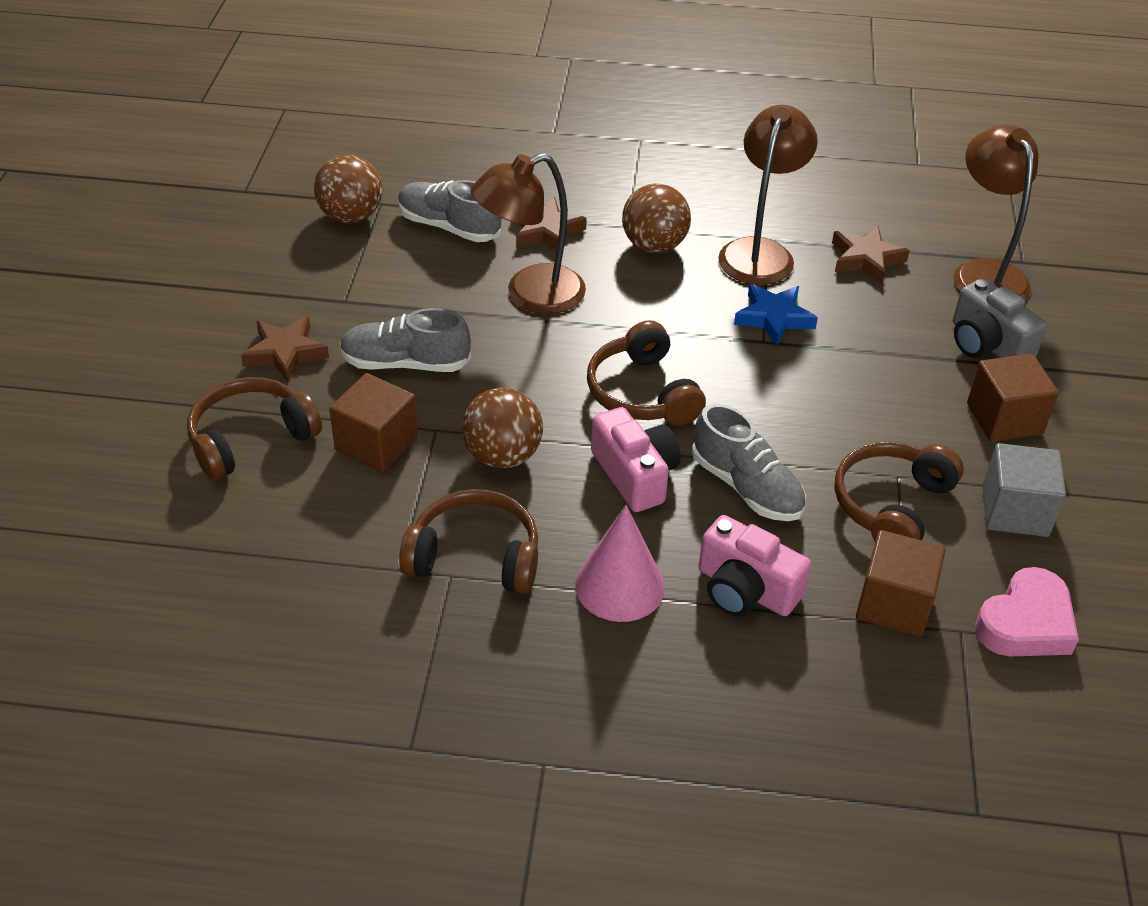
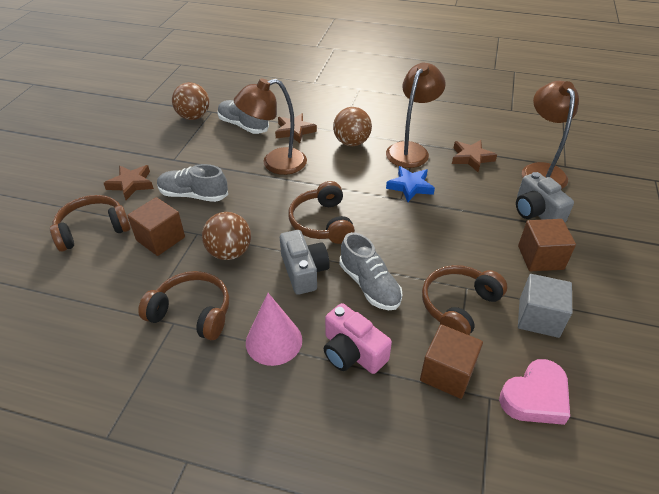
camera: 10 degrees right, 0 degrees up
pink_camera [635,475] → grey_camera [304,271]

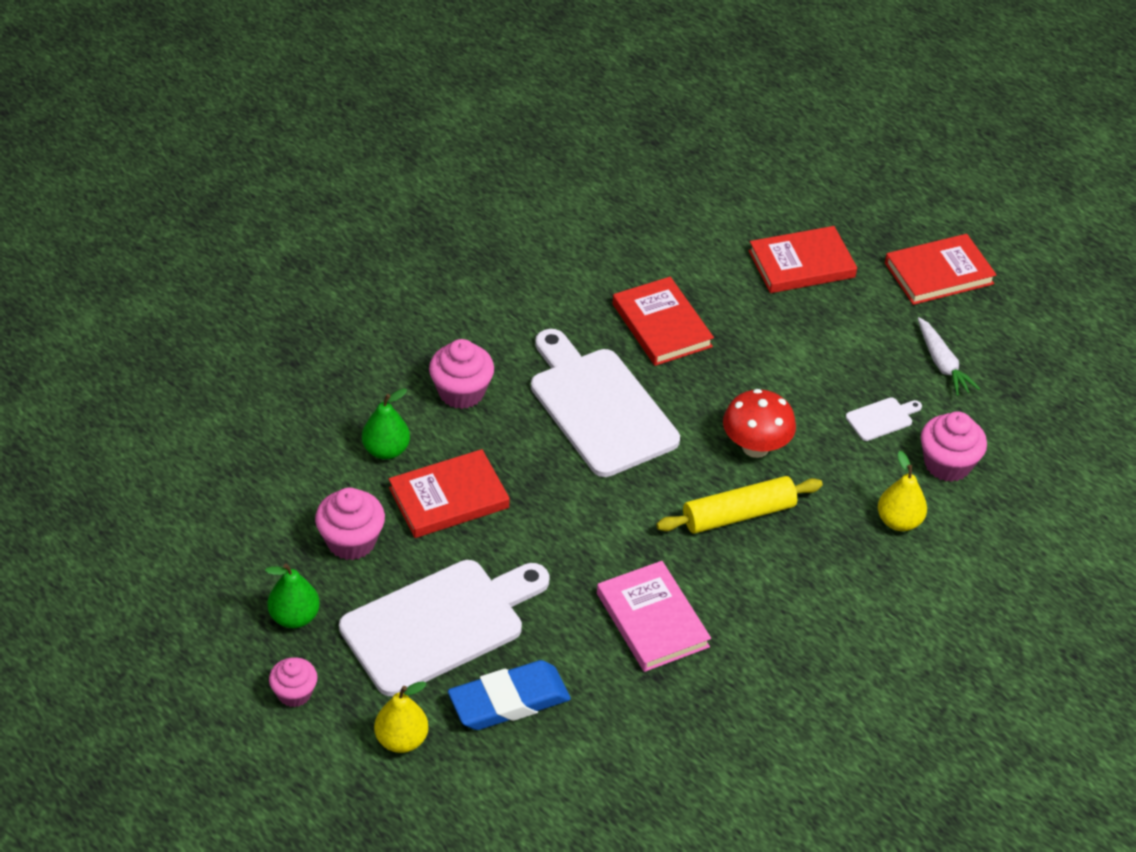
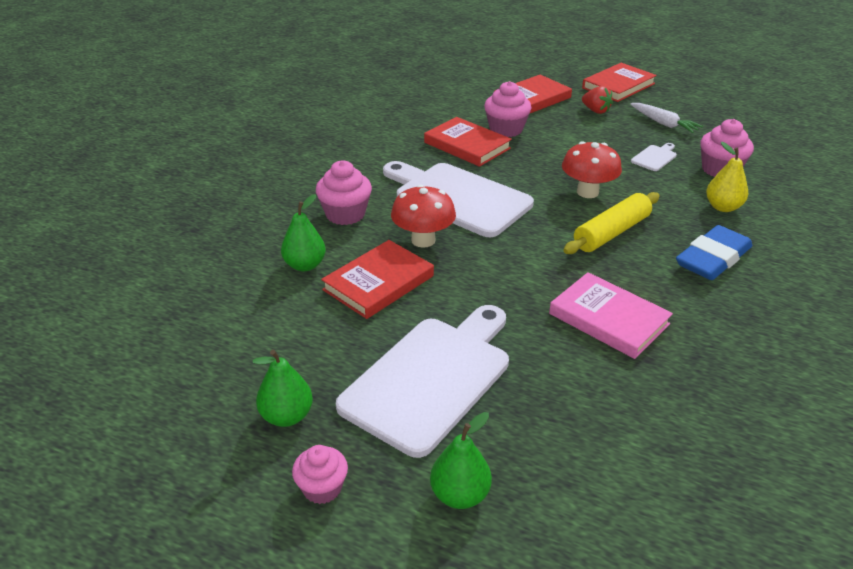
camera: 20 degrees left, 10 degrees down
pink_cupcake [351,541] → pink_cupcake [506,129], relocated
yellow_pear [401,740] → green_pear [460,495]
blue_eraser [509,701] → blue_eraser [712,258], relocated
- → red_mushroom [423,240]
- → red_strawberry [596,111]

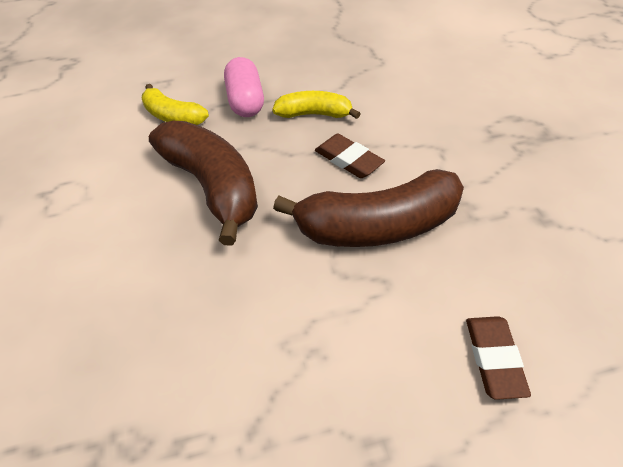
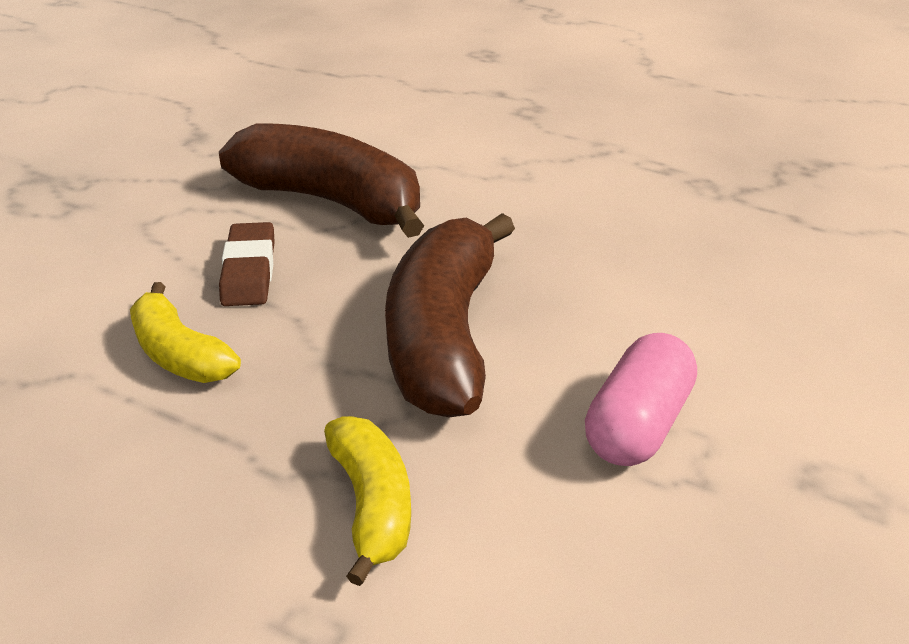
camera: 140 degrees left, 10 degrees down
pink_capsule [245,101] → pink_capsule [637,424], relocated
brown_eraser [494,359] → -

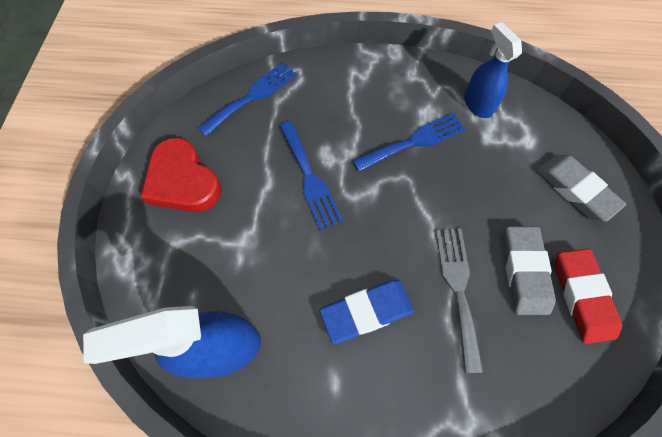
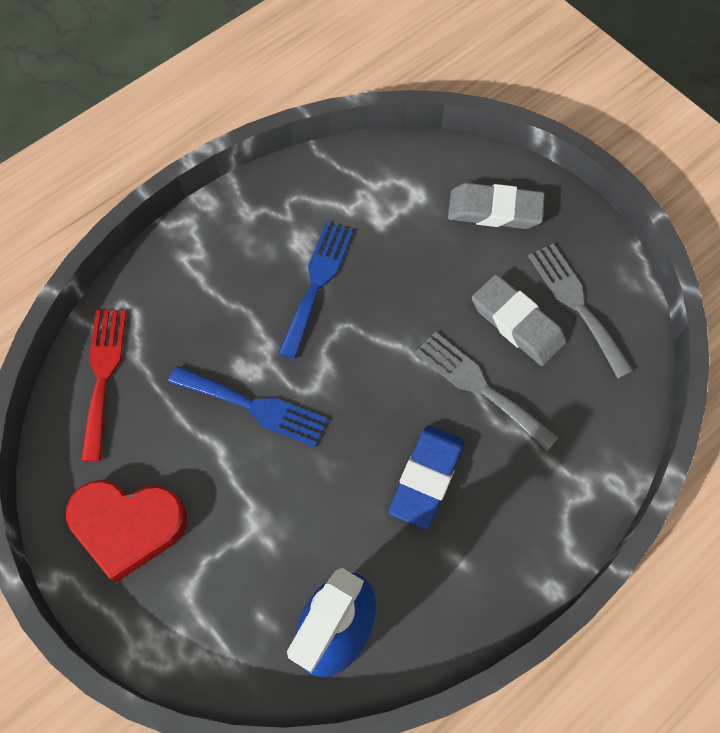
camera: 45 degrees left, 0 degrees up
blue_fork [252,96] → red_fork [103,375]
blue_spray_bottle [477,104] → -
red_eraser [582,296] → grey_fork [576,304]

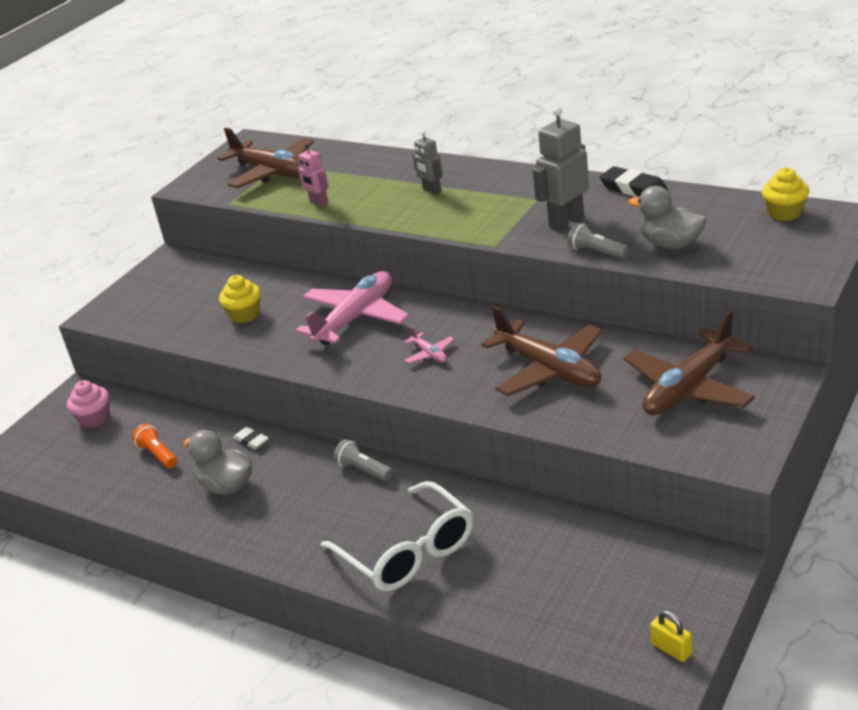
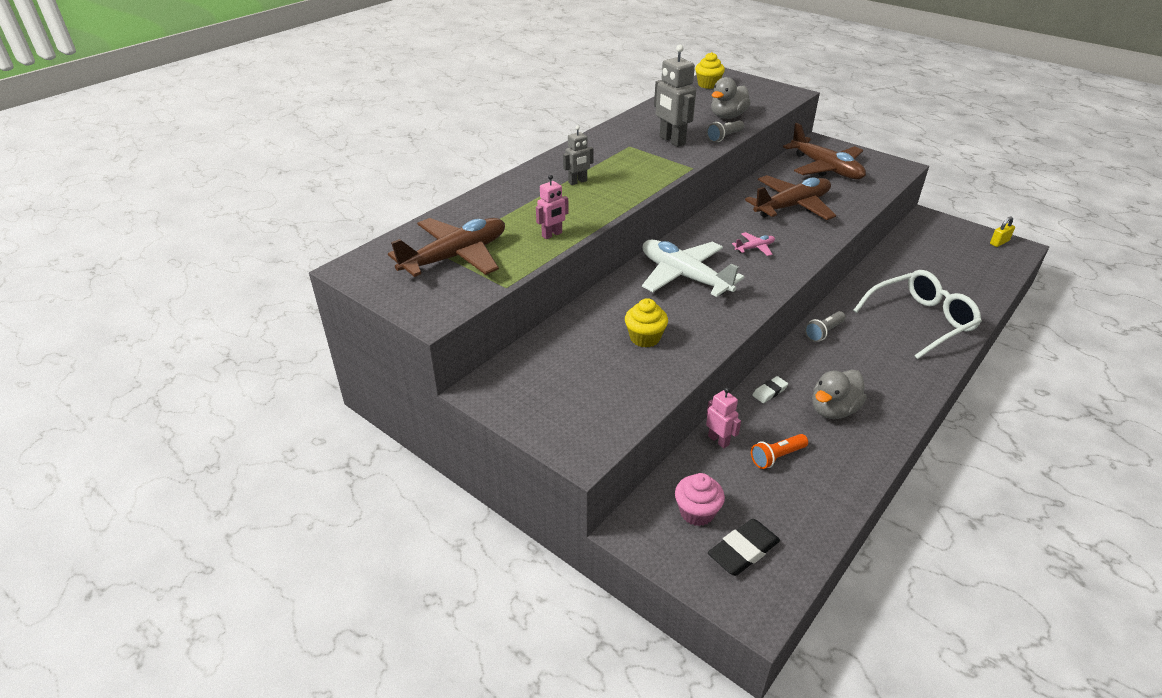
camera: 85 degrees left, 5 degrees up
pink_plane [355,318] → white_plane [684,276]
black_eraser [633,188] → black_eraser [743,550], relocated
- → pink_robot [718,440]

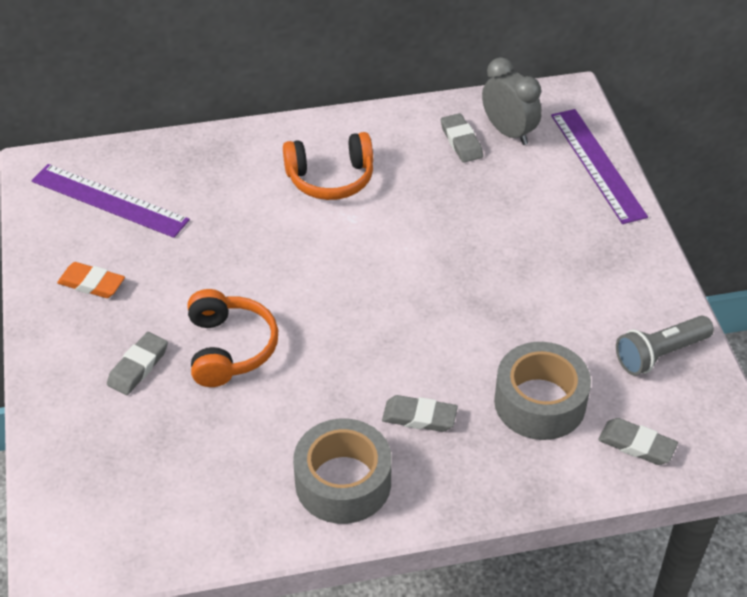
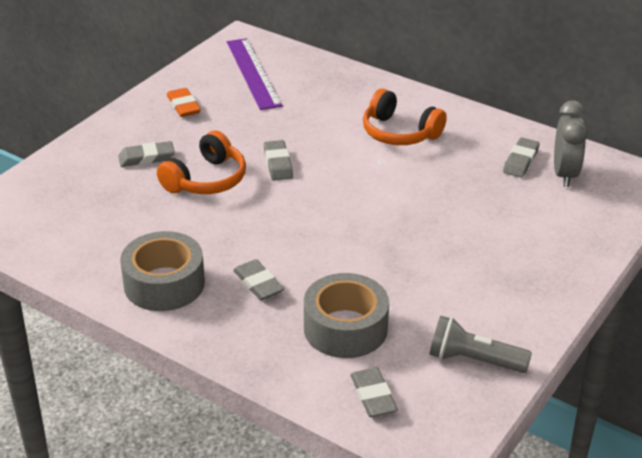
camera: 45 degrees right, 10 degrees down
purple_ruler [597,165] → -
- → grey_eraser [278,164]

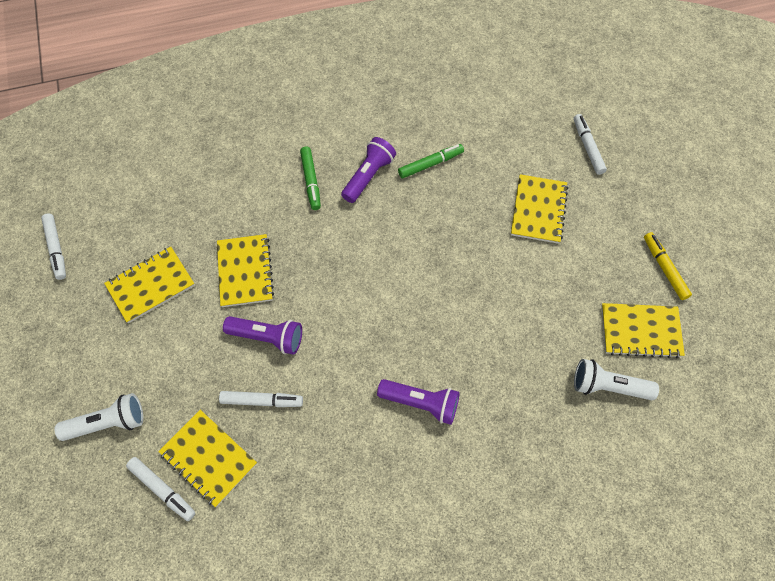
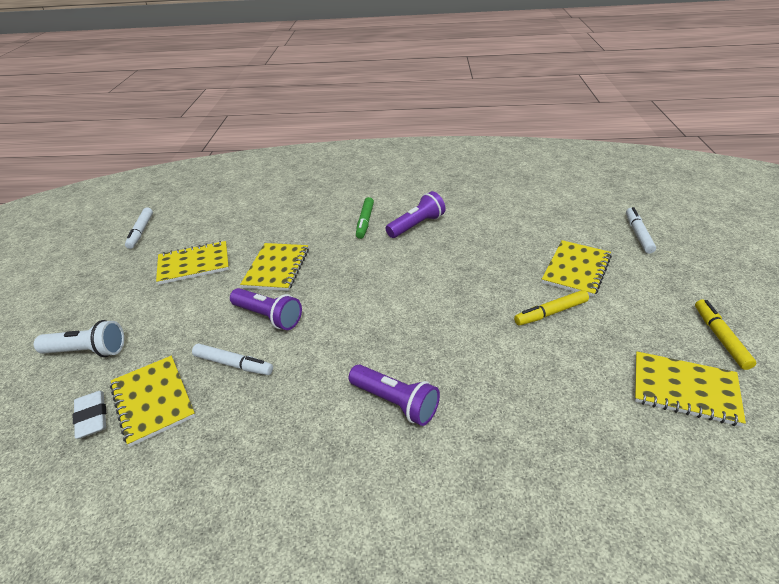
camera: 20 degrees right, 25 degrees down
white_marker [162,489] → white_eraser [92,417]
green_marker [430,164] → -
white_flashlight [608,387] → -
- → yellow_marker [551,313]

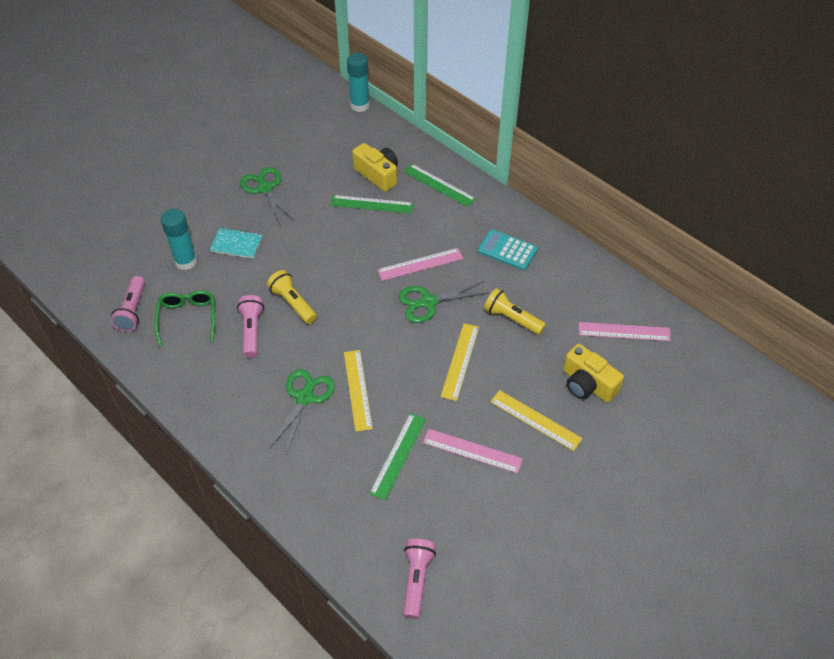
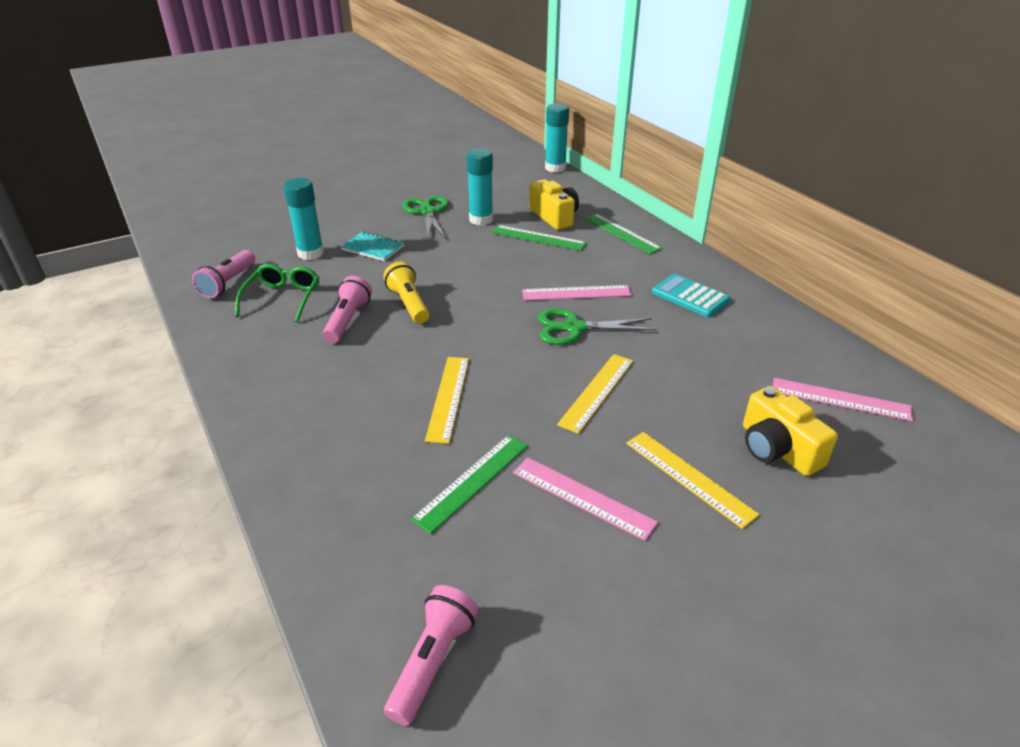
camera: 15 degrees right, 15 degrees down
green_scissors [304,398] → -
yellow_flashlight [511,318] → -
- → turquoise_glue_stick [481,220]

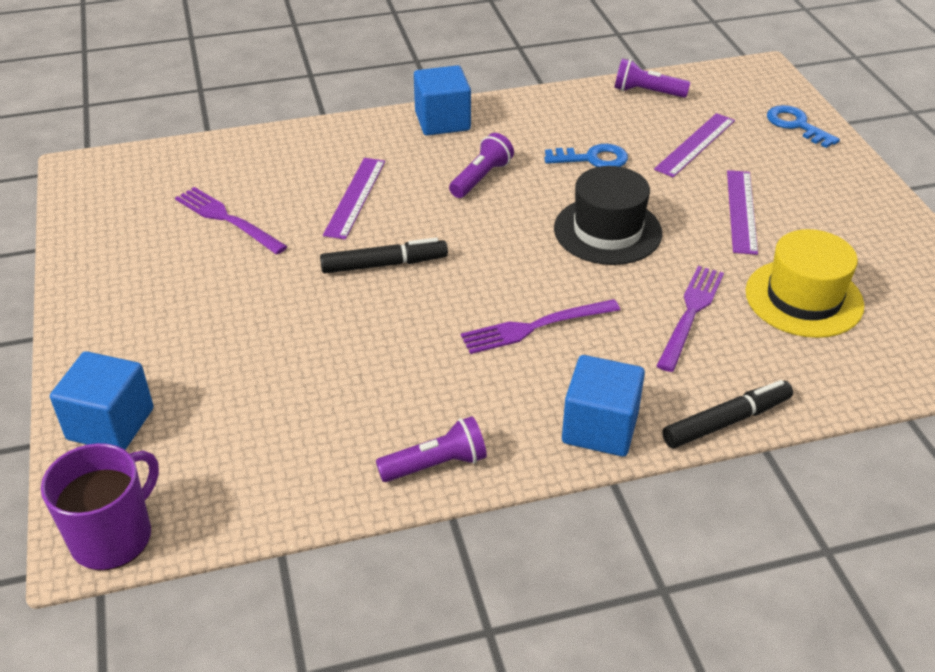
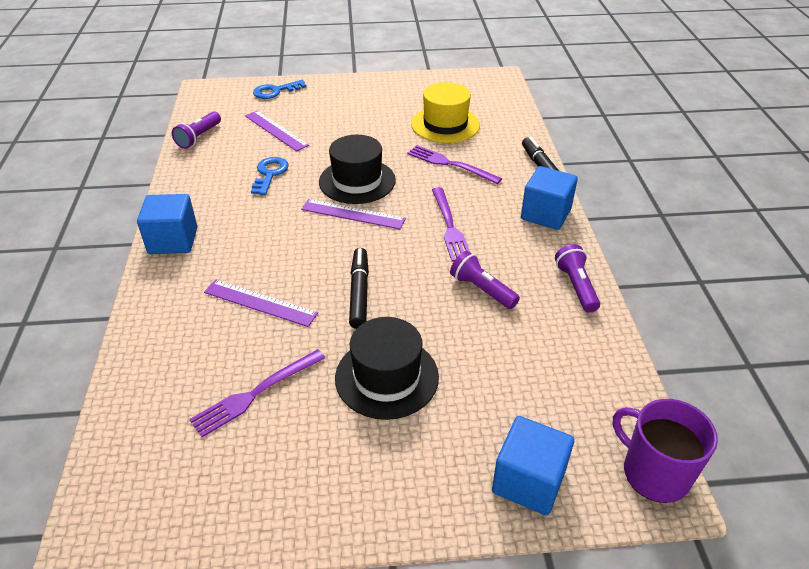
camera: 80 degrees left, 0 degrees up
purple_flashlight [481,178] → purple_flashlight [482,290], relocated
purple_ruler [741,211] → purple_ruler [353,214], relocated
- → black_hat [386,377]

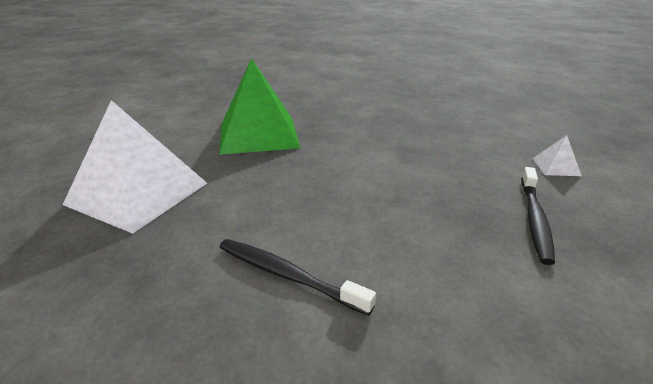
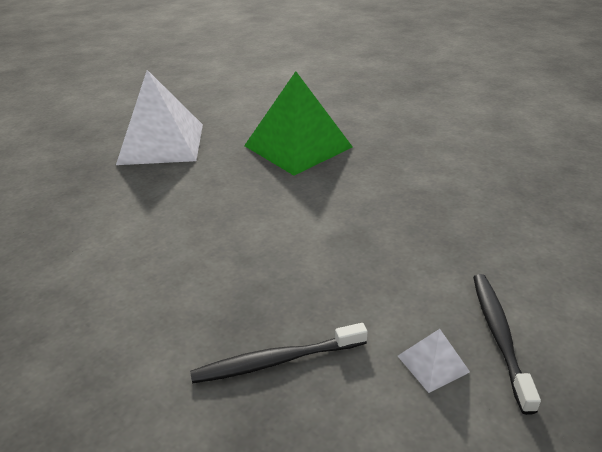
camera: 60 degrees right, 5 degrees up
black_toothbrush [287,275] → black_toothbrush [499,336], relocated

